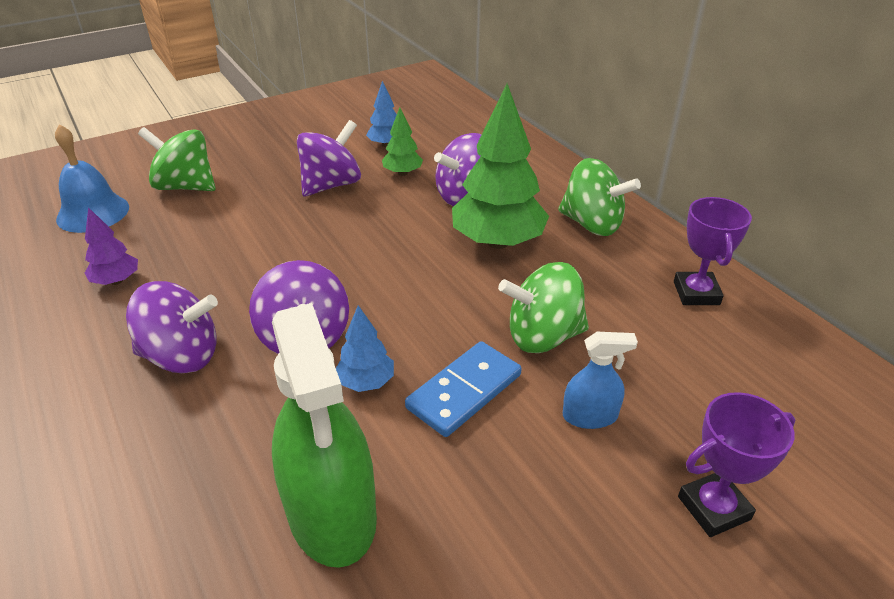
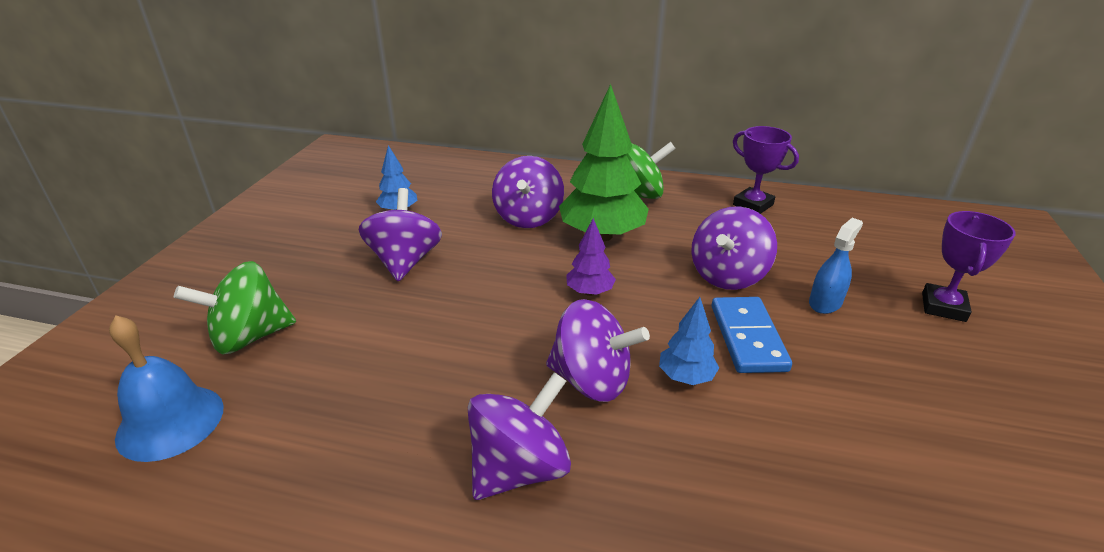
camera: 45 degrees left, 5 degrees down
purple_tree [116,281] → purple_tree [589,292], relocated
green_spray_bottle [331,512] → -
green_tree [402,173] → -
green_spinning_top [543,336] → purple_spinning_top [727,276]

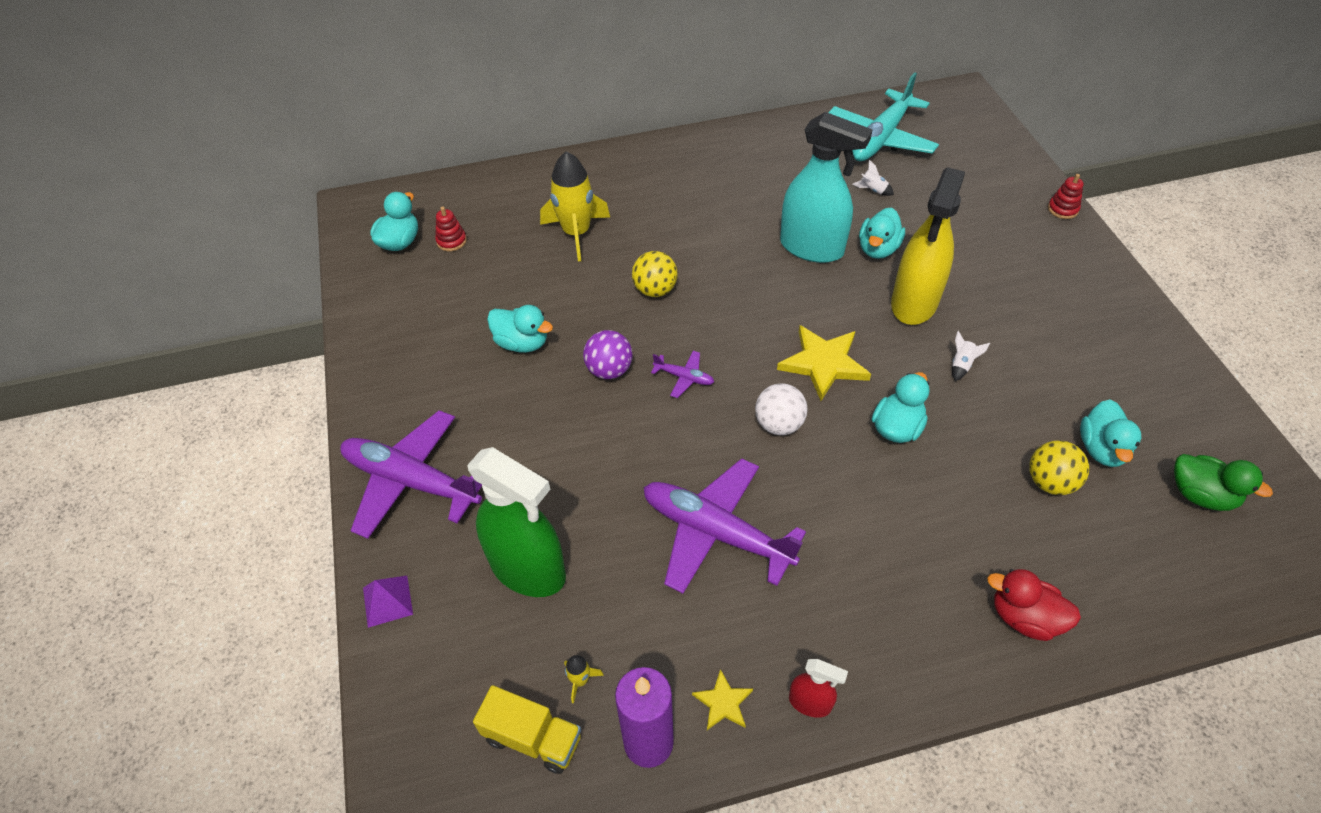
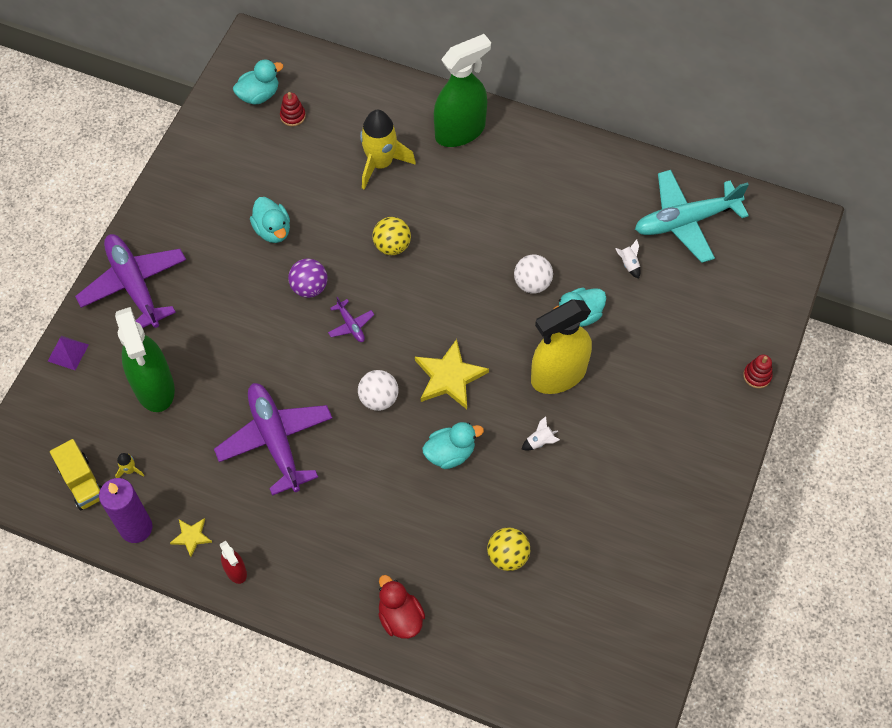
camera: 35 degrees right, 10 degrees up
turquoise_spray_bottle [812,248] → white_ball [532,283]
turquoise_duck [1101,449] → -
green_duck [1200,495] → -
- → green_spray_bottle [460,131]

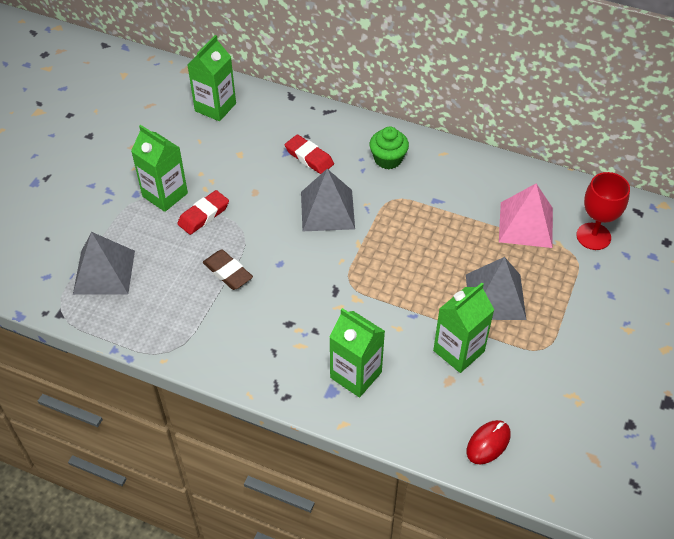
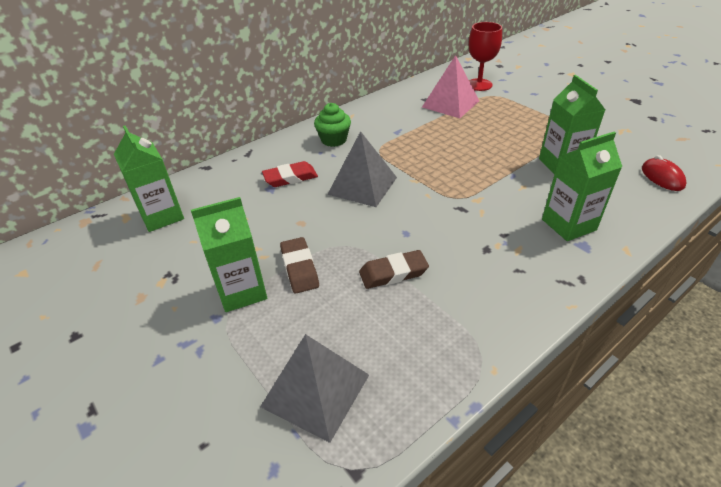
camera: 60 degrees left, 10 degrees down
red_eraser [203,215] → brown_eraser [299,268]
grey_pyramid [495,296] → -

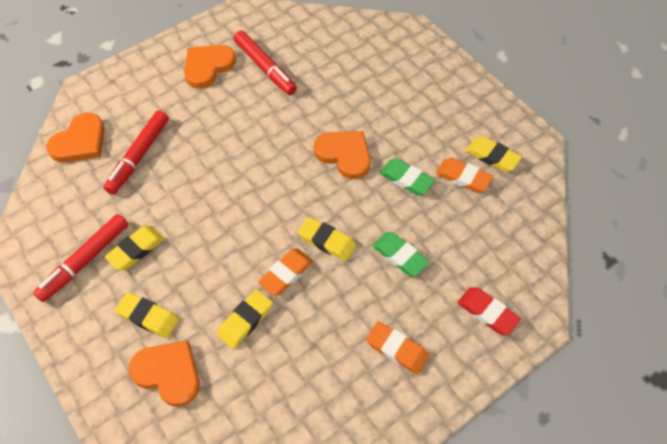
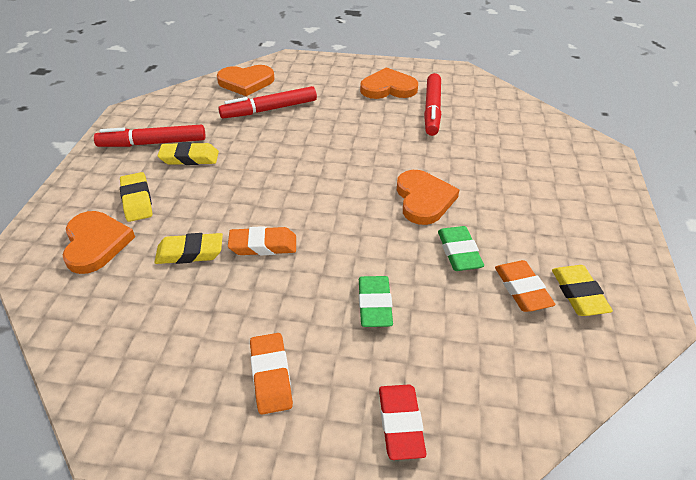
camera: 45 degrees right, 15 degrees down
yellow_eraser [327,241] → -

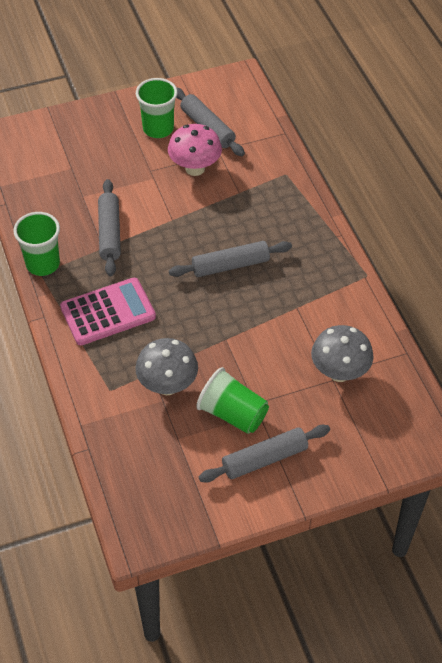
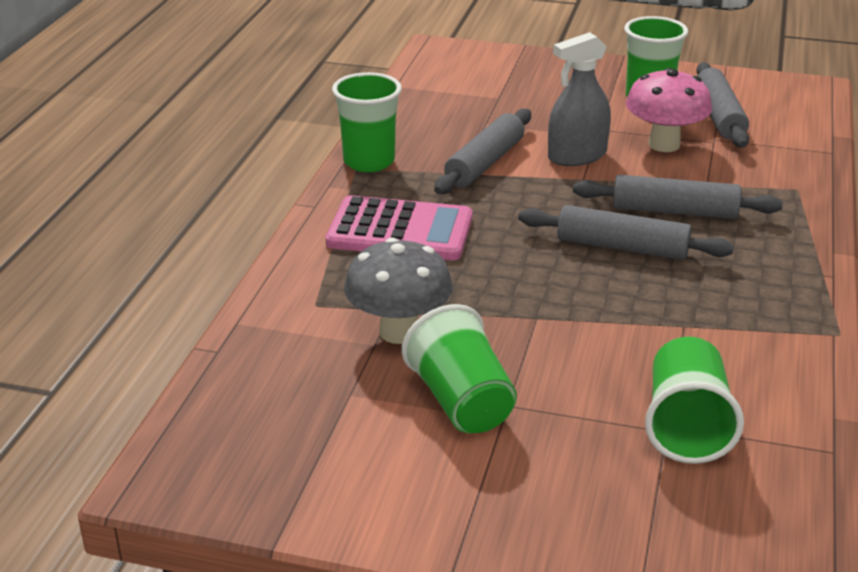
camera: 35 degrees right, 20 degrees down
grey_rolling_pin [264,459] → grey_rolling_pin [674,211], relocated
grey_mushroom [339,372] → green_cup [686,426]
- → grey_spray_bottle [577,156]

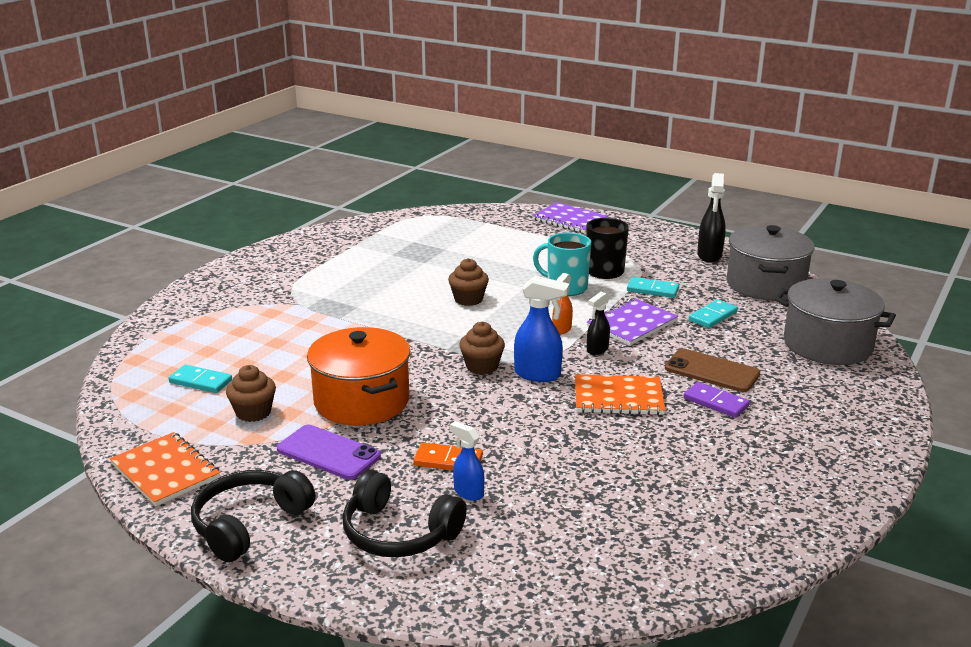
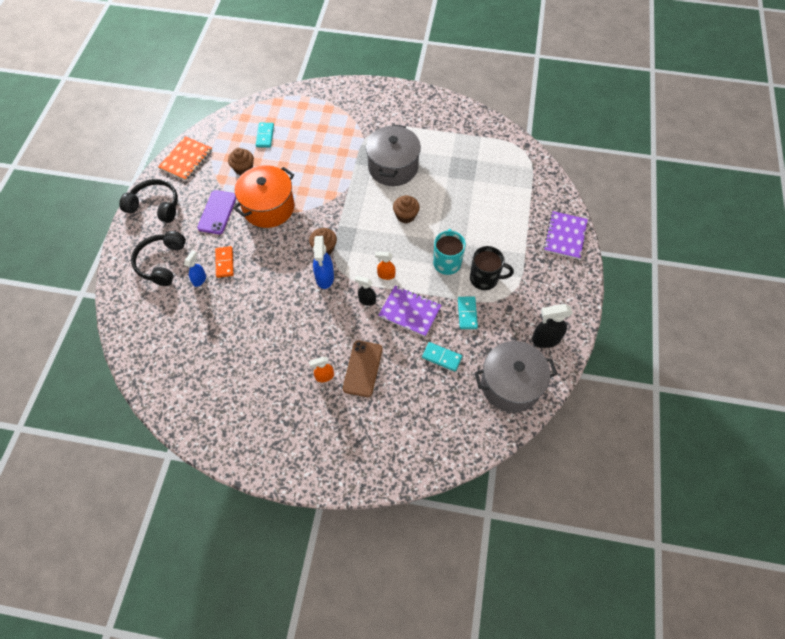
camera: 70 degrees right, 35 degrees up
orange_notebook [618,397] → -
purple_domino [715,402] → orange_spray_bottle [324,376]
grey_pot [827,345] → grey_pot [393,167], relocated

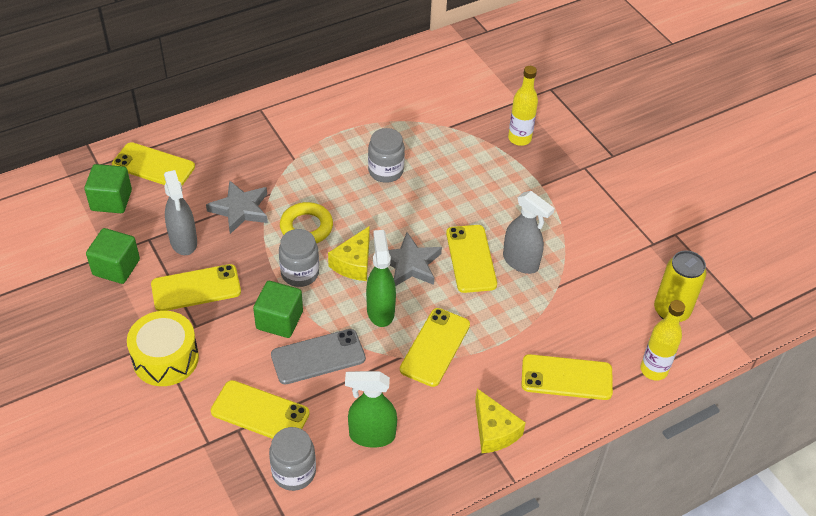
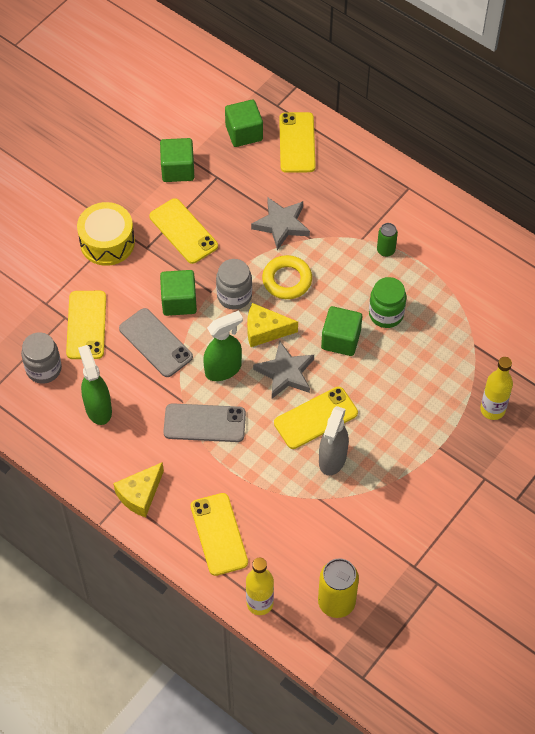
camera: 70 degrees right, 10 degrees up
grey_spray_bottle [183,242] → -
grey_jar [385,171] → green_jar [386,314]
yellow_phone [435,347] → grey_phone [204,423]
- → green_cube [341,340]
- → green_can [386,250]

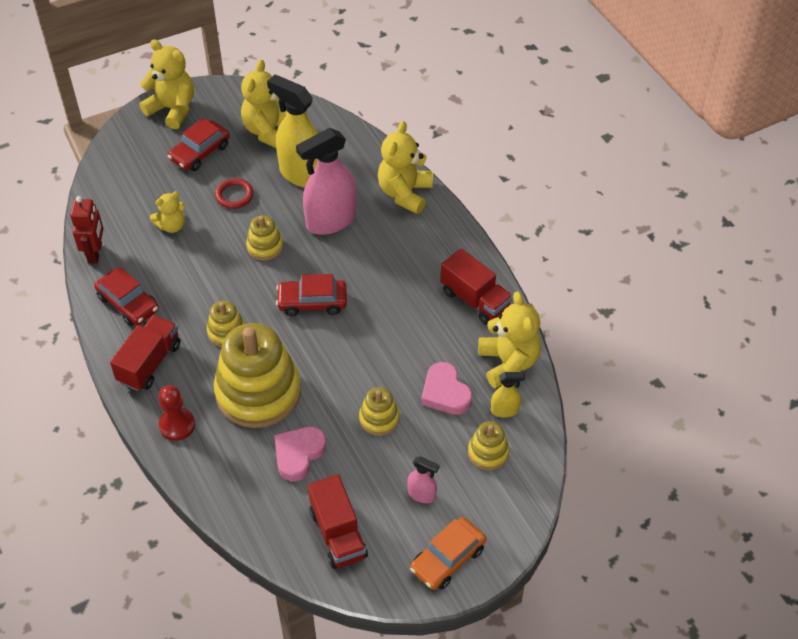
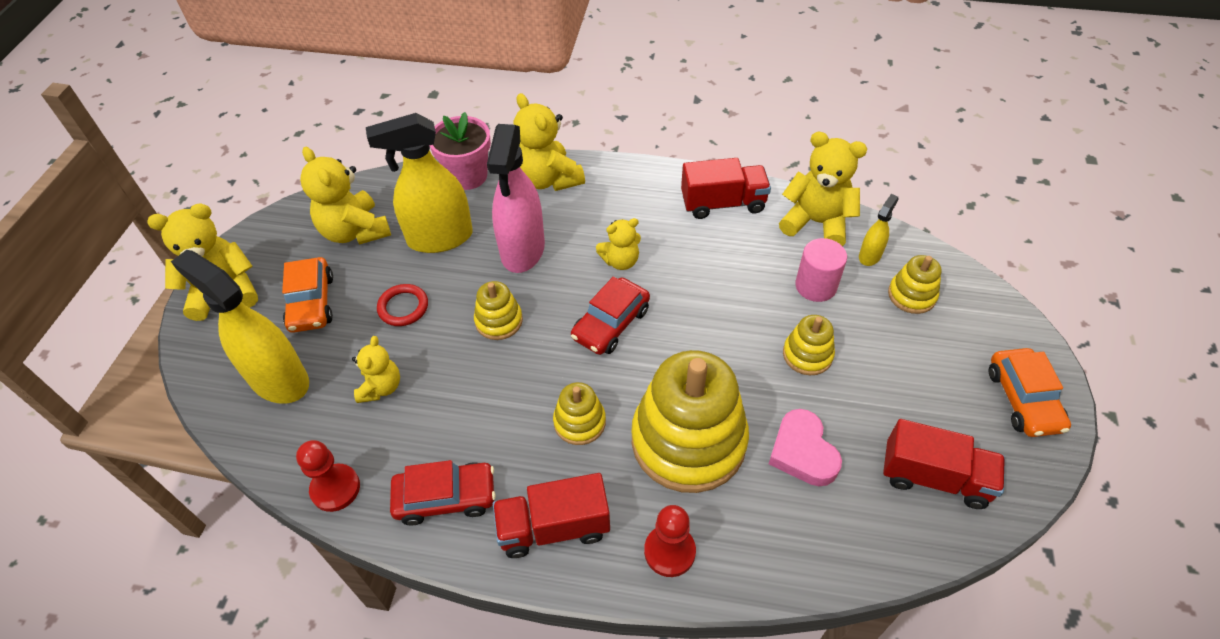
camera: 50 degrees left, 0 degrees up
red_robot [95,253] → red_pawn [335,488]
red_truck [149,363] → red_truck [554,527], 75 degrees counterclockwise
red_car [200,152] → orange_car [311,302]
pink_spray_bottle [422,494] → -
pink_heart [445,393] → pink_cylinder [815,286]
- → yellow_spray_bottle [279,380]
- → pink_flower_pot [467,176]
- → yellow_teddy_bear [620,261]

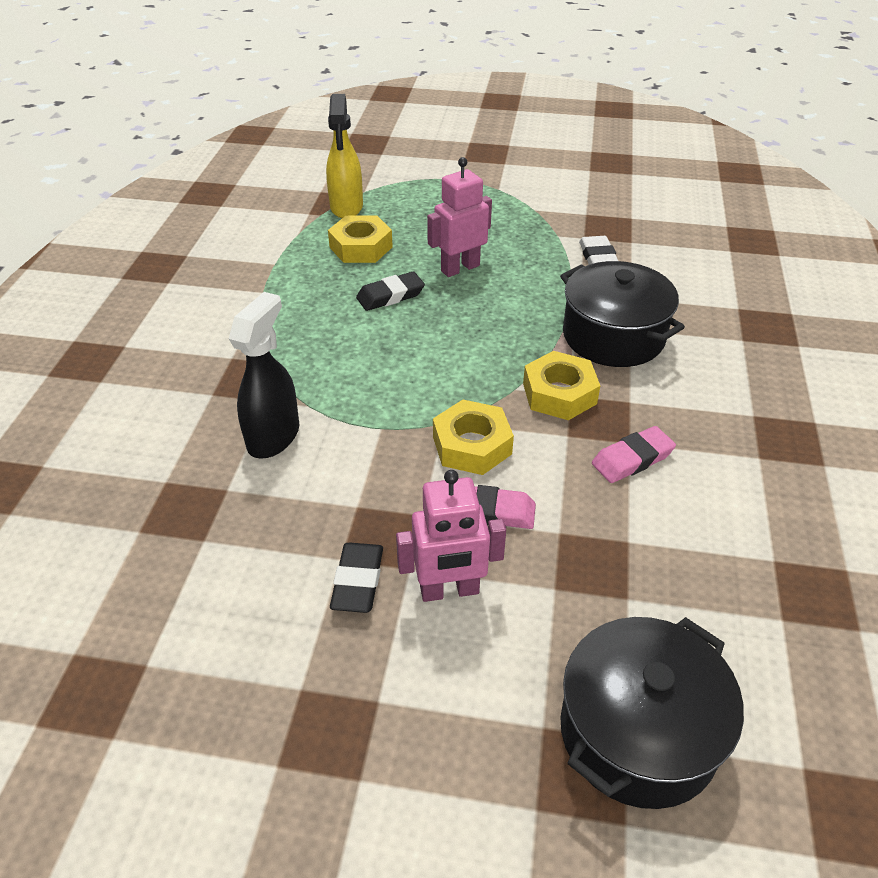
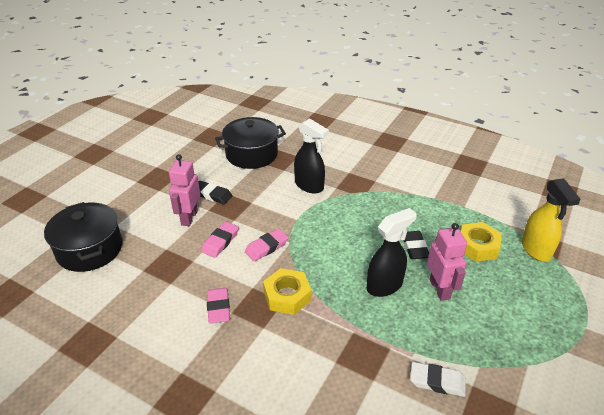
camera: 110 degrees right, 5 degrees down
yellow_spray_bottle [346,207] → yellow_spray_bottle [536,250], 120 degrees counterclockwise
yellow_nut [472,445] → pink_eraser [266,247]
black_pot [613,336] → black_pot [252,154], relocated
- → black_spray_bottle [385,285]

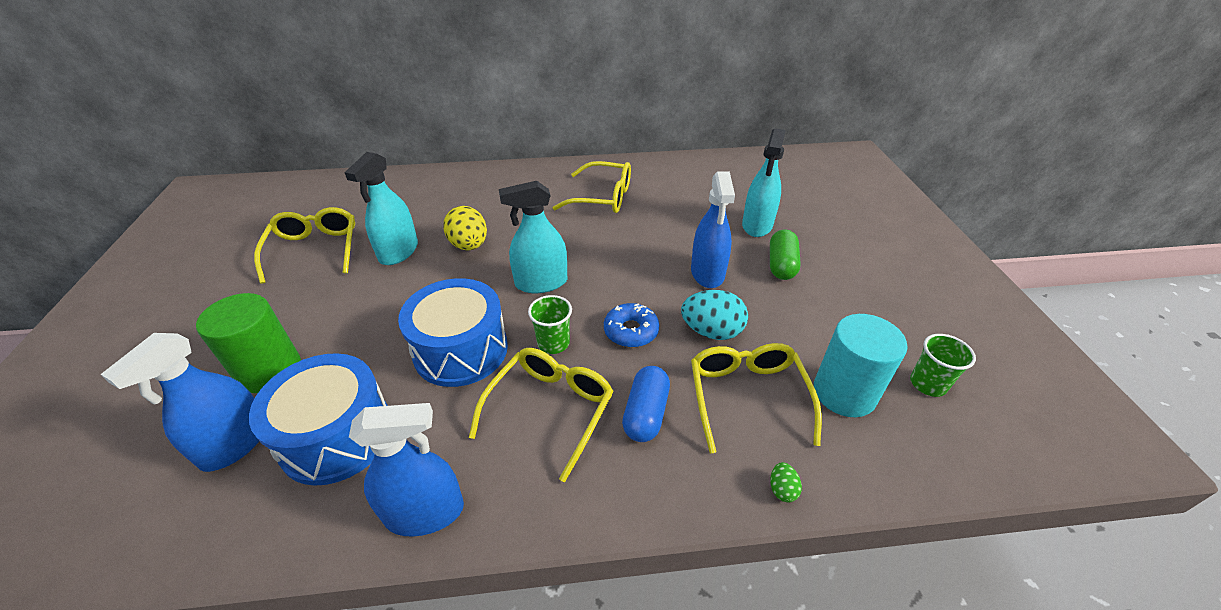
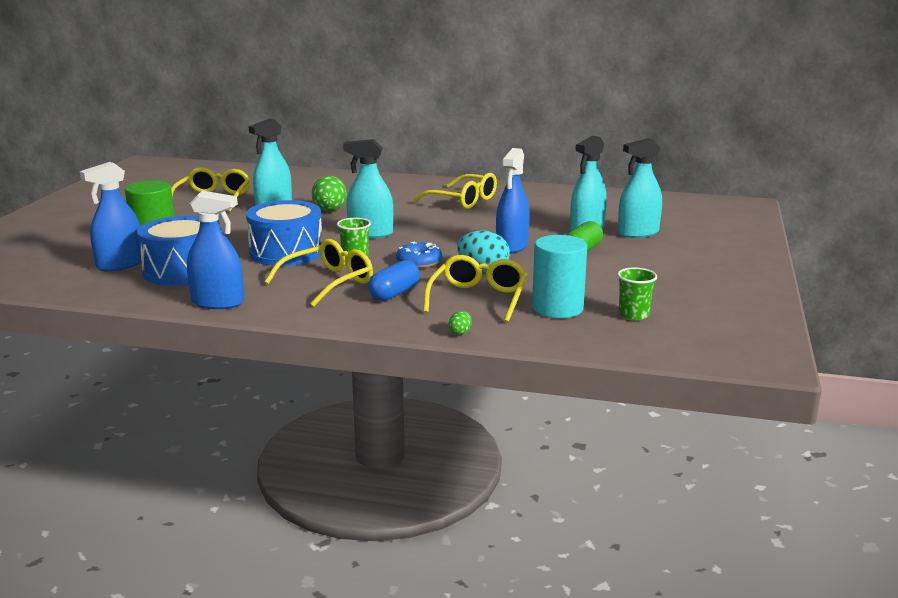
camera: 20 degrees right, 20 degrees down
yellow_egg [469,245] → green_egg [330,211]
- → turquoise_spray_bottle [638,233]

